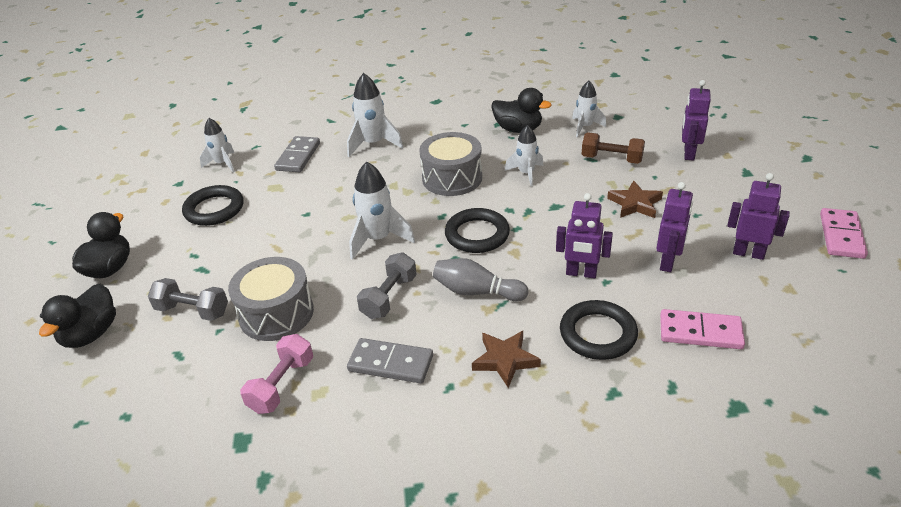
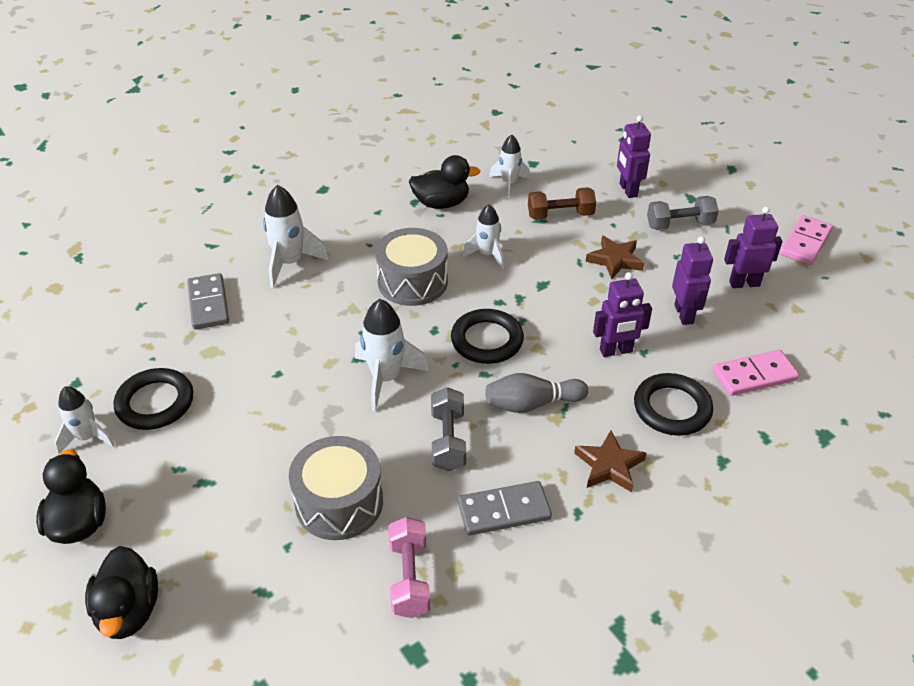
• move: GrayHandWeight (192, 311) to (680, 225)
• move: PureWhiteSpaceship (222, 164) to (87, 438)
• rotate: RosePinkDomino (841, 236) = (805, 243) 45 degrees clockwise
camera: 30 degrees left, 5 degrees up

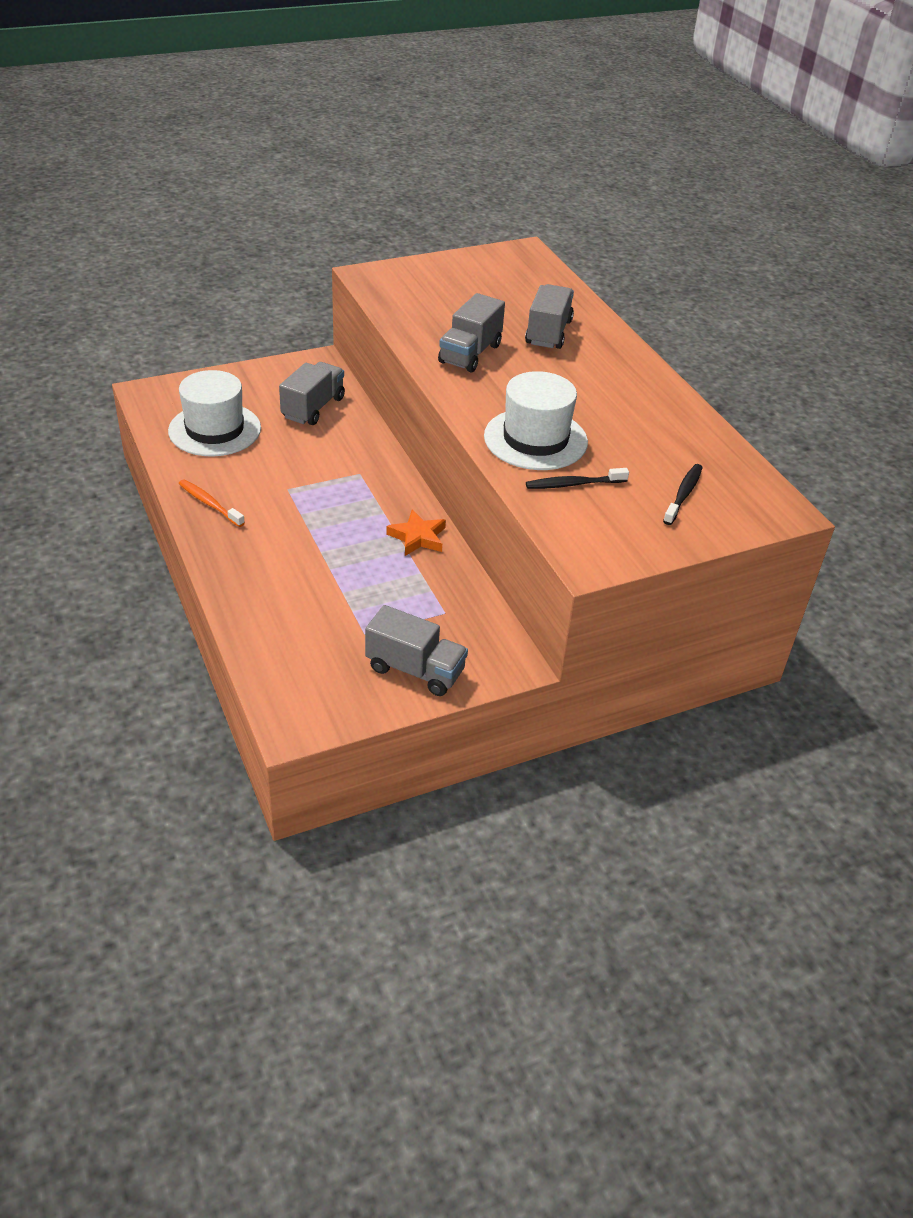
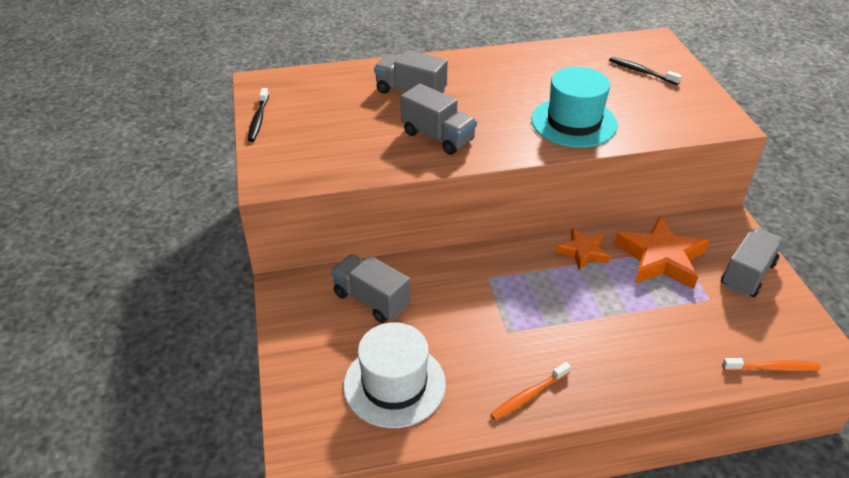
• insert: BrightOrangeStarShape (660, 258)
• insert: BrightOrangeToothbrush (772, 368)
• move: EbonyToothbrush (573, 484) to (258, 119)
• recolor: PureWhiteHat (535, 439) to TealHat (574, 122)
camera: 75 degrees left, 0 degrees up

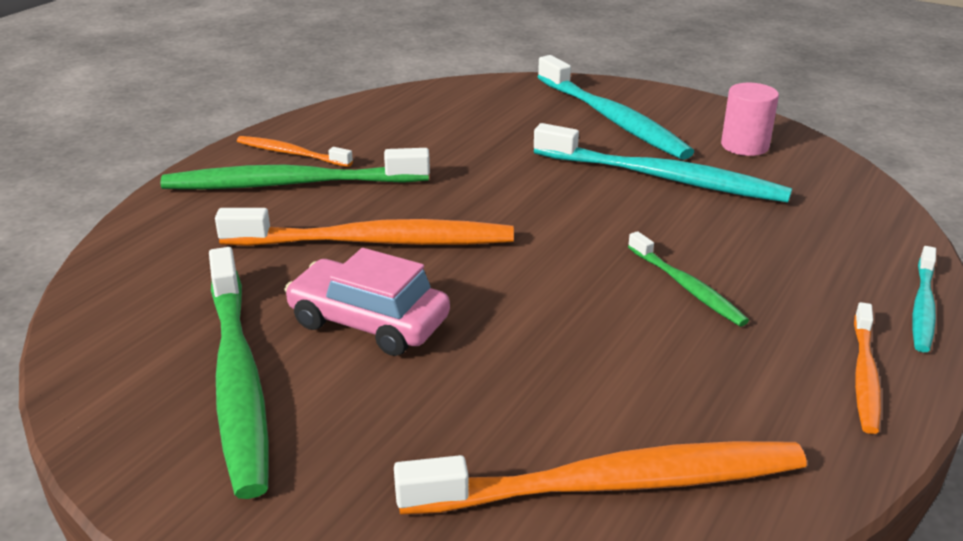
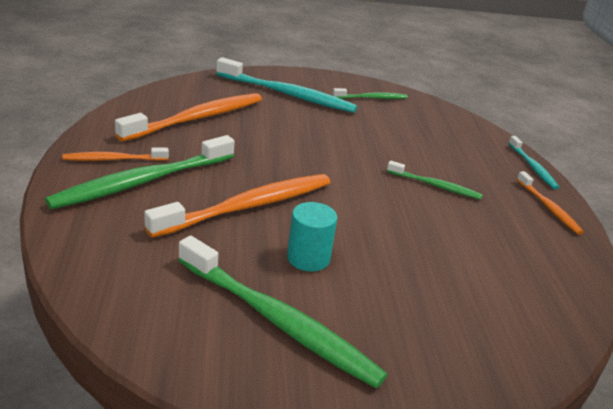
• delete: TealToothbrush (663, 178)
• move: BrightOrangeToothbrush (613, 484) to (197, 118)
• replace: RosePinkAutomobile (368, 322) to TealCylinderShape (308, 258)
• replace: RosePinkCylinderShape (744, 146) to GreenToothbrush (371, 98)
camera: 40 degrees left, 0 degrees up

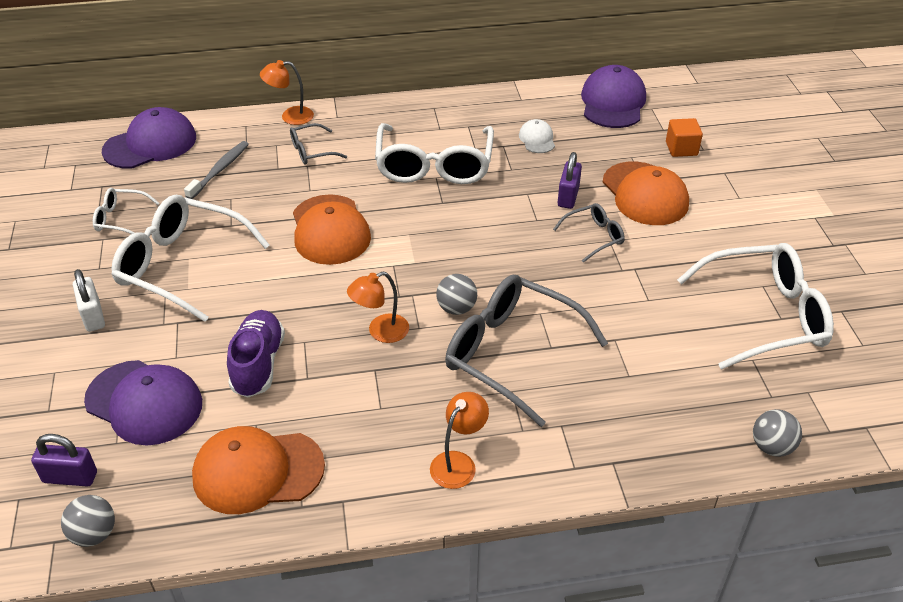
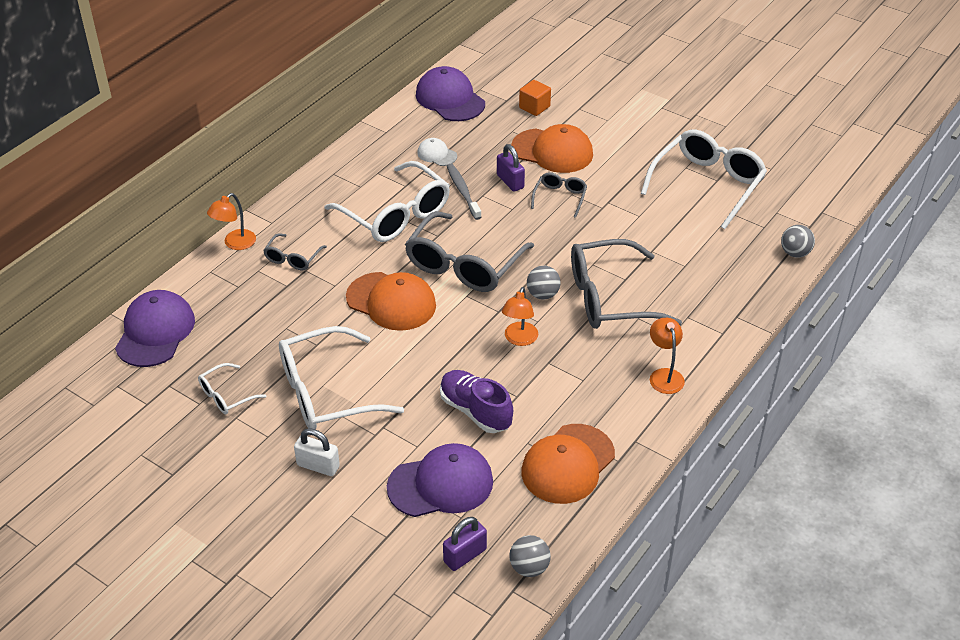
• insert: GrayGlasses (464, 264)
• move: GrayToothbrush (219, 170) to (463, 191)
camera: 45 degrees left, 0 degrees up

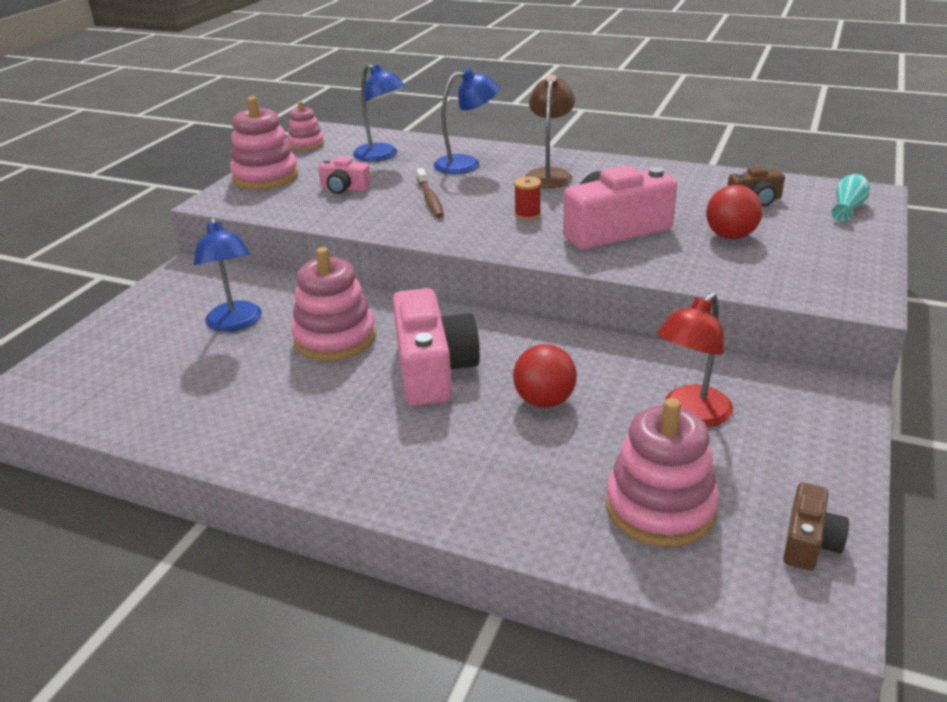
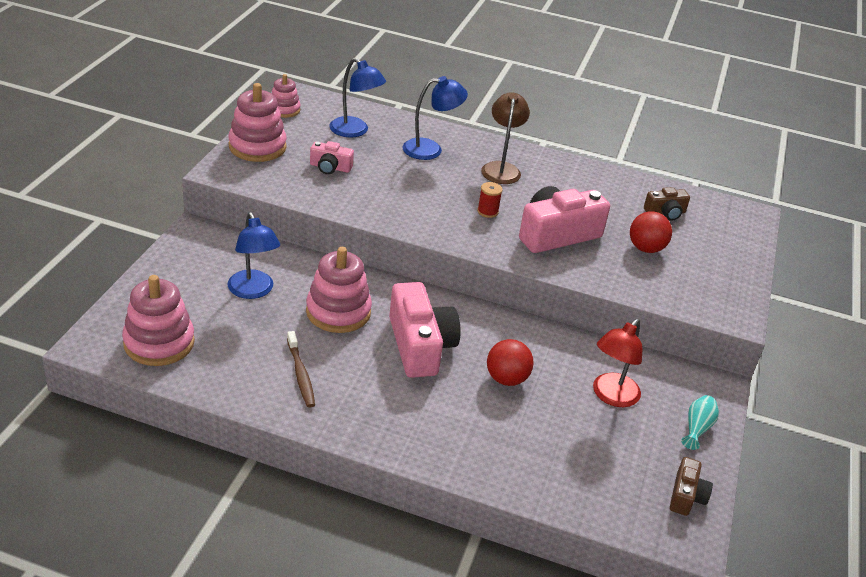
• move: RussetToothbrush (430, 199) to (300, 374)
• move: RosePinkStackingToy (660, 508) to (159, 343)
• move: TealVase (847, 208) to (697, 428)
camera: 10 degrees left, 5 degrees up

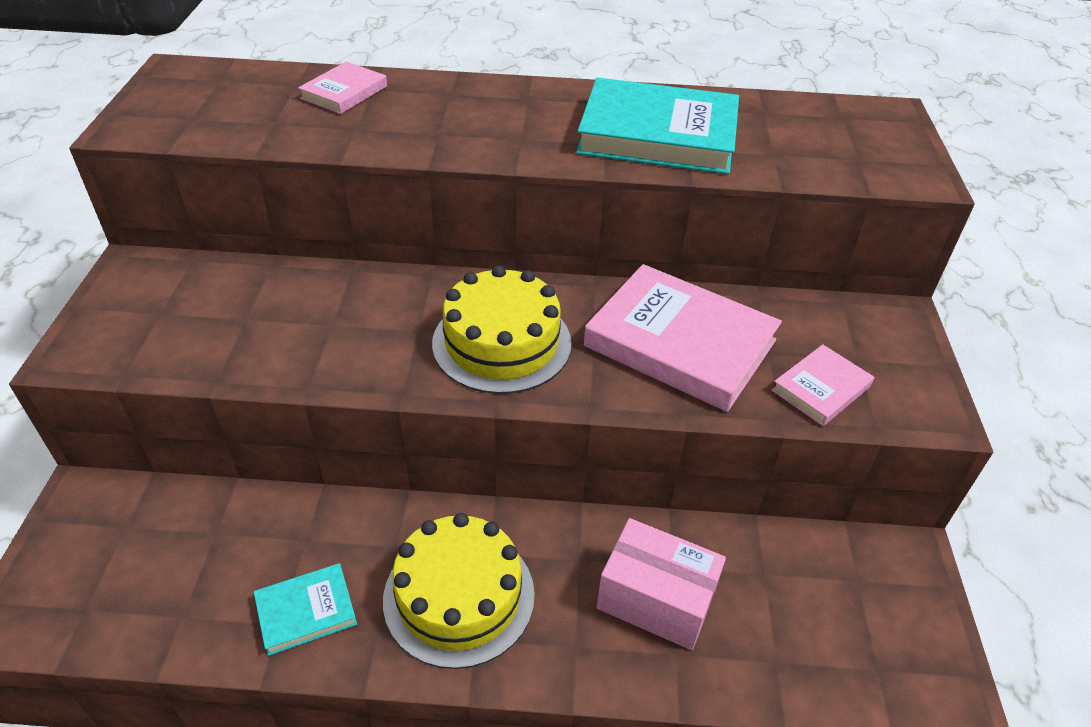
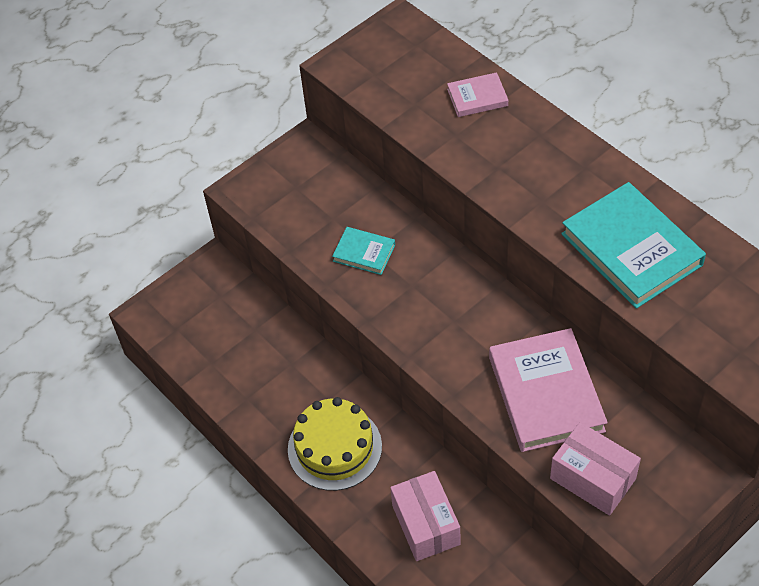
• delete: GoldenCake (502, 343)
• move: TealBook (306, 611) to (364, 253)
• replace: RosePinkBook (821, 388) to RosePinkBox (592, 478)
camera: 50 degrees right, 10 degrees up

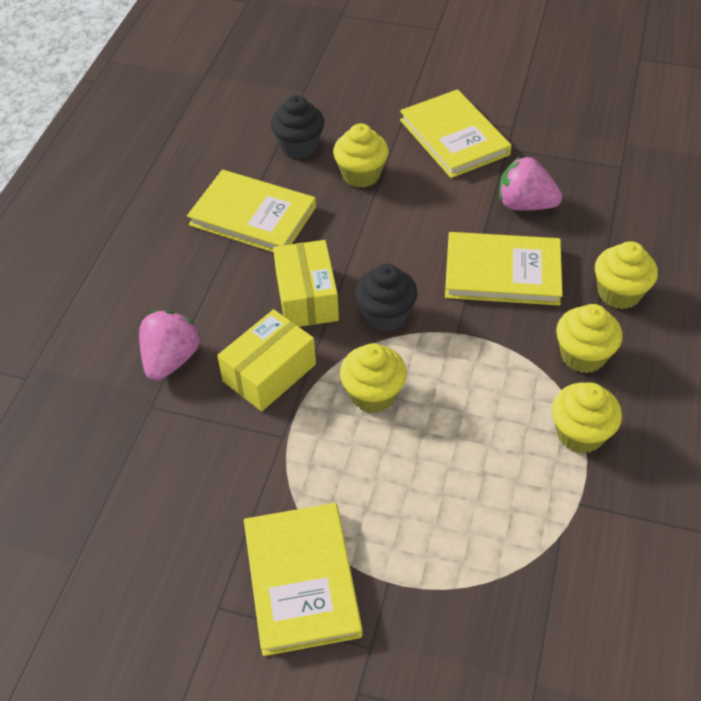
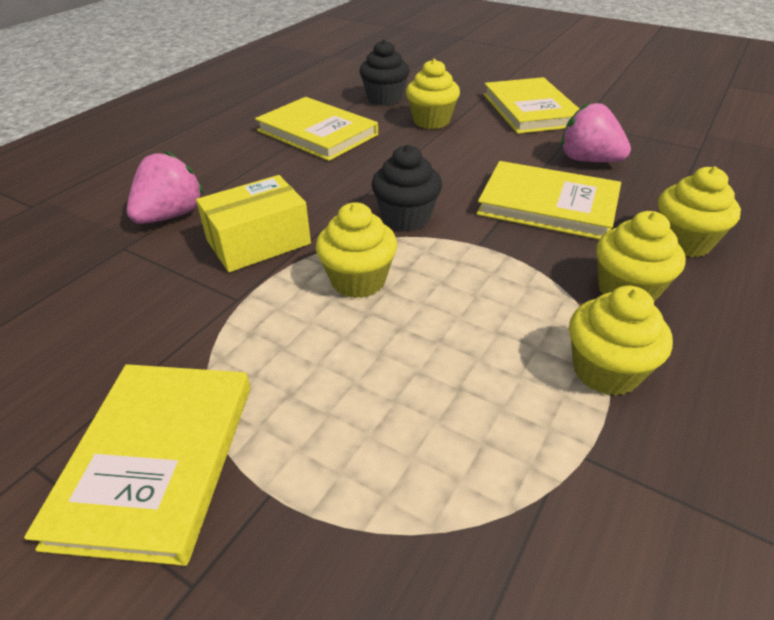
• delete: GoldenBox (306, 297)
camera: 15 degrees right, 10 degrees down

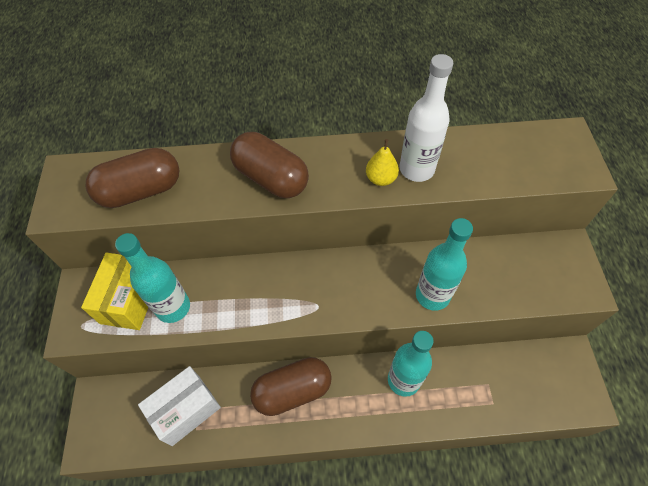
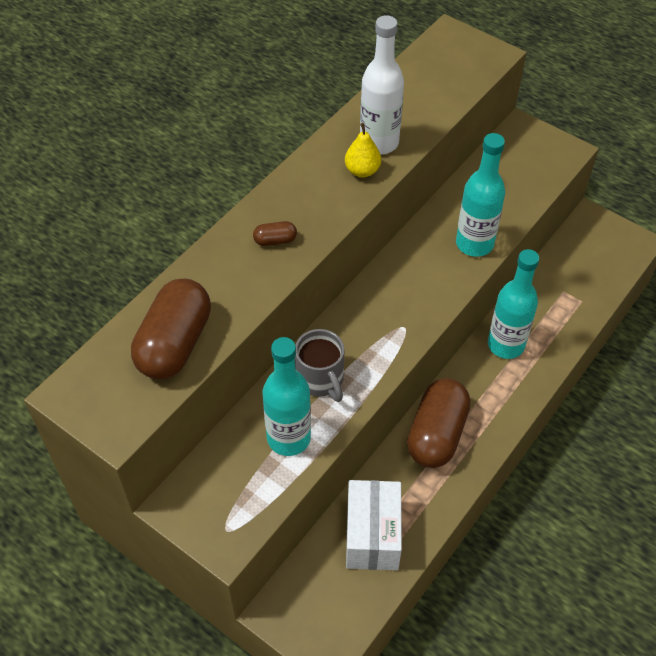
• delete: GoldenBox (130, 300)
• insert: GrayMug (320, 379)
• resize: RussetCapsule (271, 178) = (275, 240) x0.42
camera: 50 degrees left, 5 degrees down

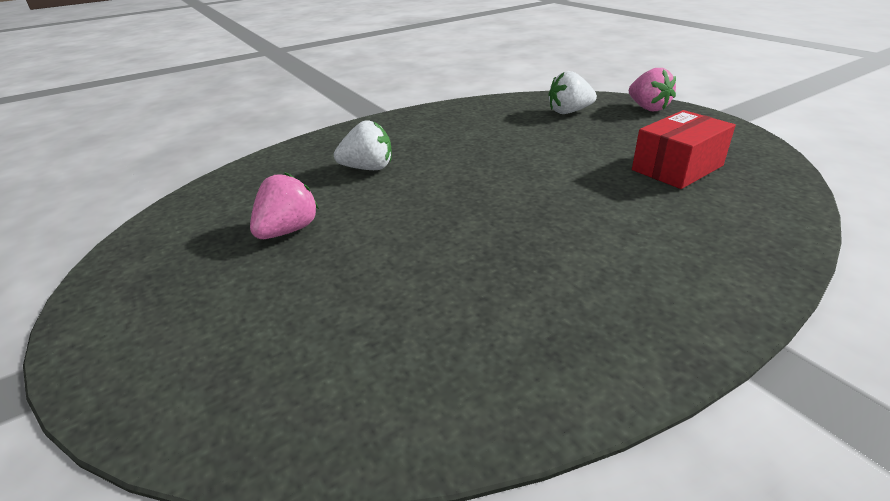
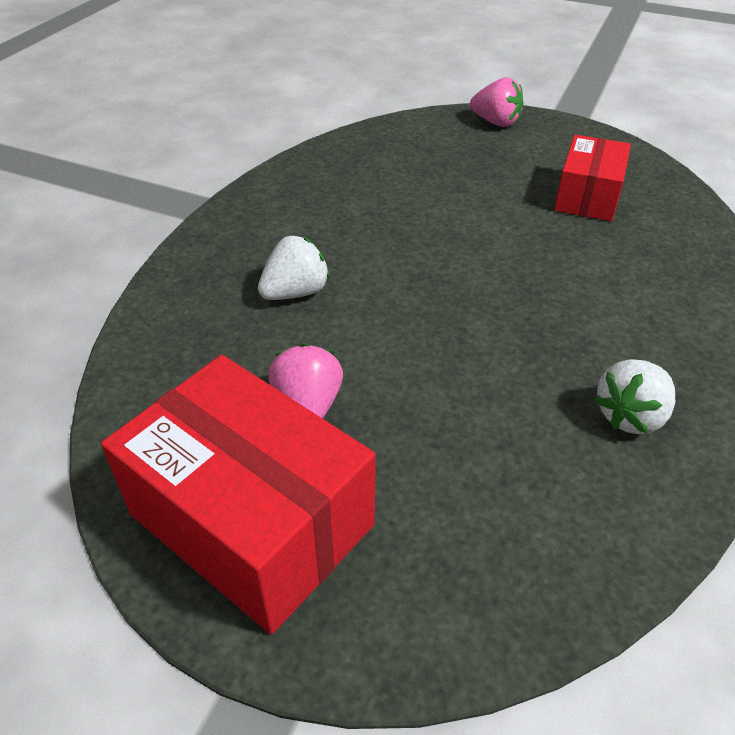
• insert: CrimsonBox (251, 520)
• move: PureWhiteStrawberry (569, 112) to (630, 416)
camera: 35 degrees left, 10 degrees up

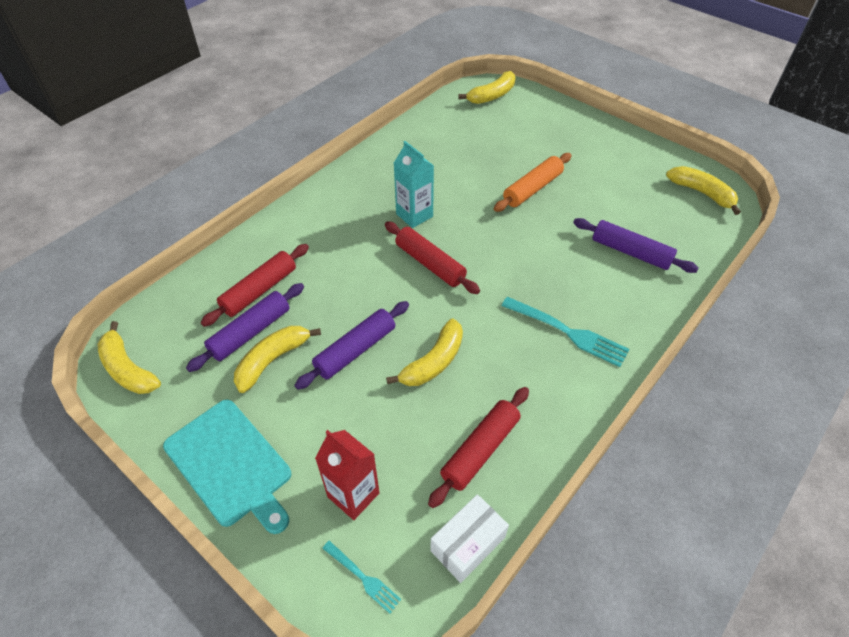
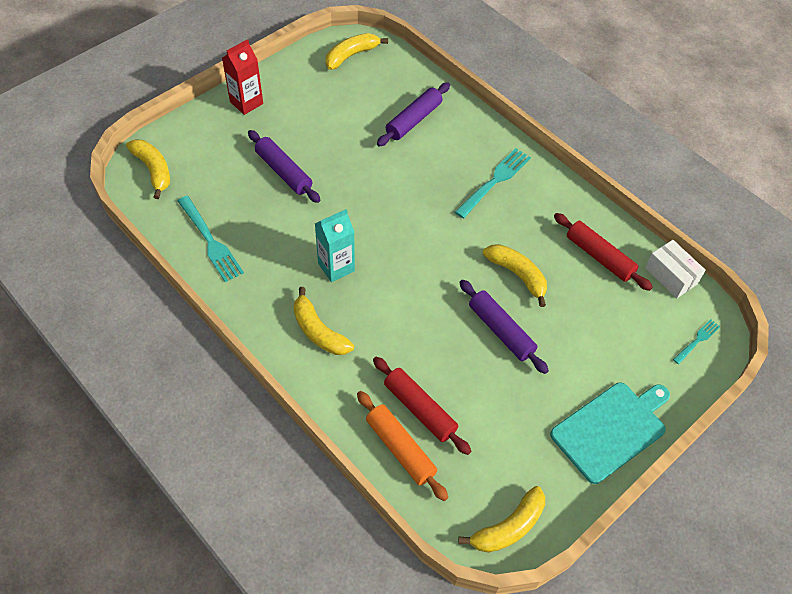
• delete: CrimsonPastryRoller (430, 264)
• insert: TealFork (210, 241)
• move: PurplePastryRoller (250, 332) to (283, 172)
• move: GoldenBananaFruit (272, 360) to (318, 331)
• move: CrimsonCarton (353, 495) to (246, 103)
• move: BrightOrangePastryRoller (532, 189) to (400, 449)
camera: 85 degrees left, 5 degrees up

